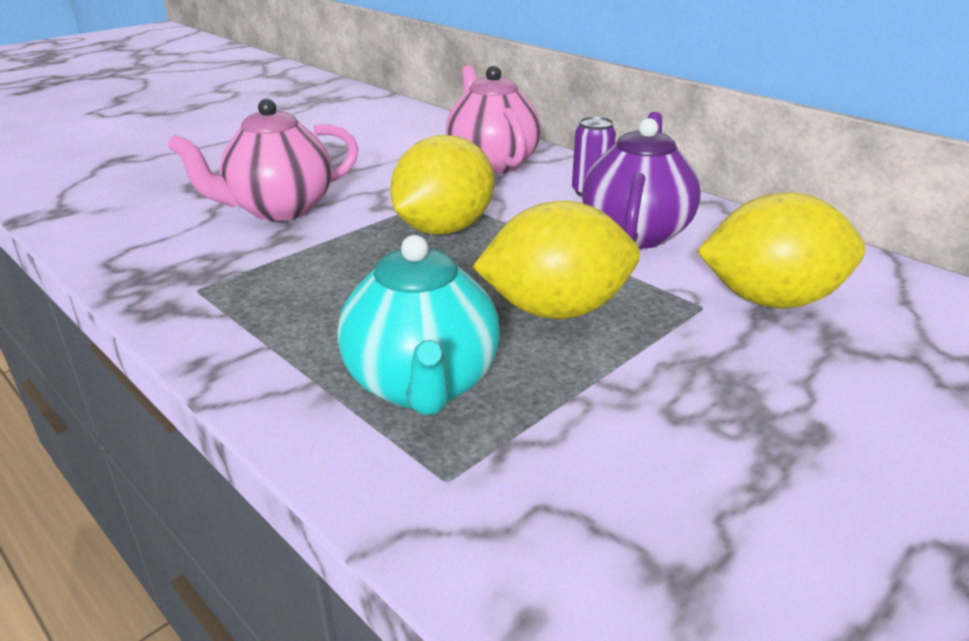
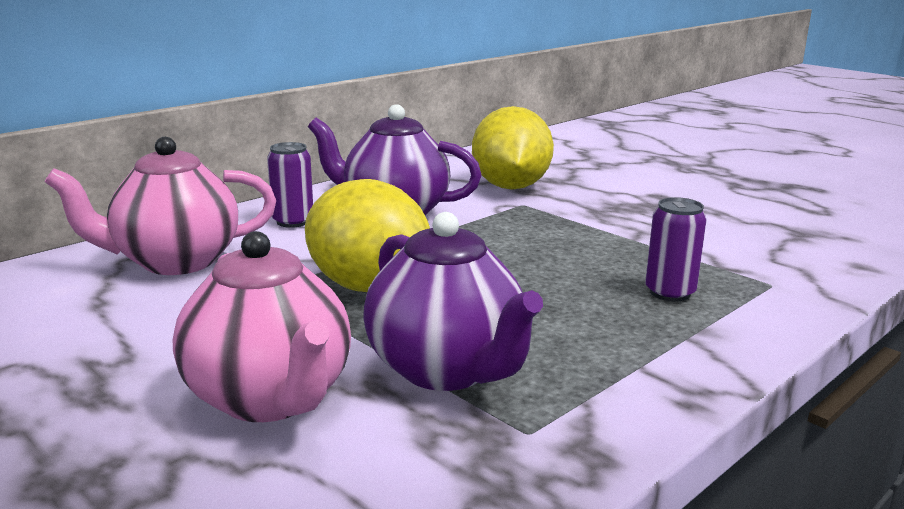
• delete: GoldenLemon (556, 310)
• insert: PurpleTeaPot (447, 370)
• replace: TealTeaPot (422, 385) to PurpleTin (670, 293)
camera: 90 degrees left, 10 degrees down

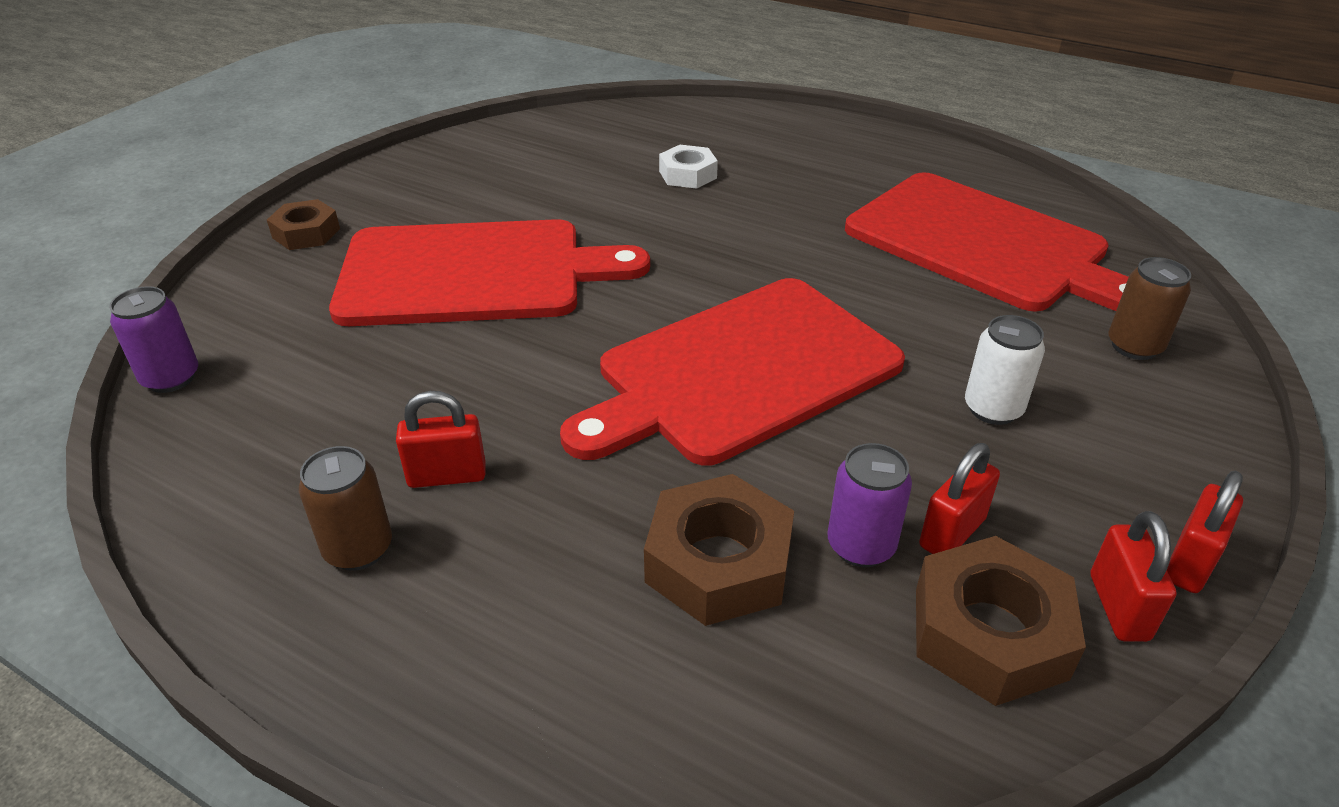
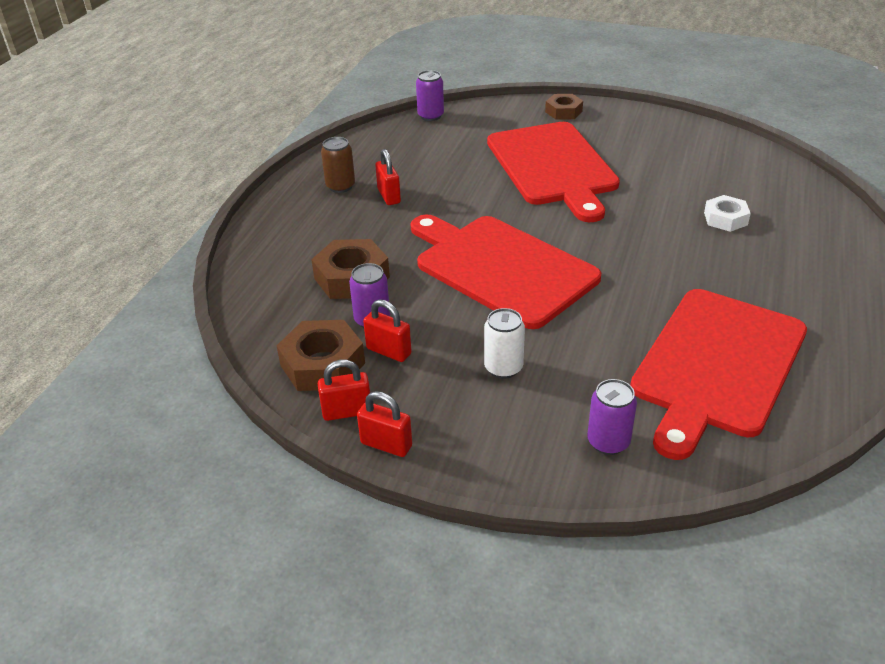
• recolor: RussetTin (1134, 346) to PurpleTin (608, 442)
camera: 80 degrees right, 0 degrees up

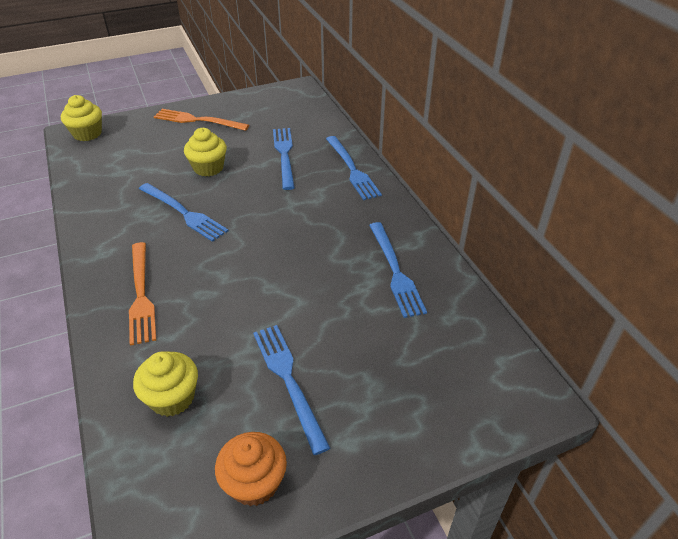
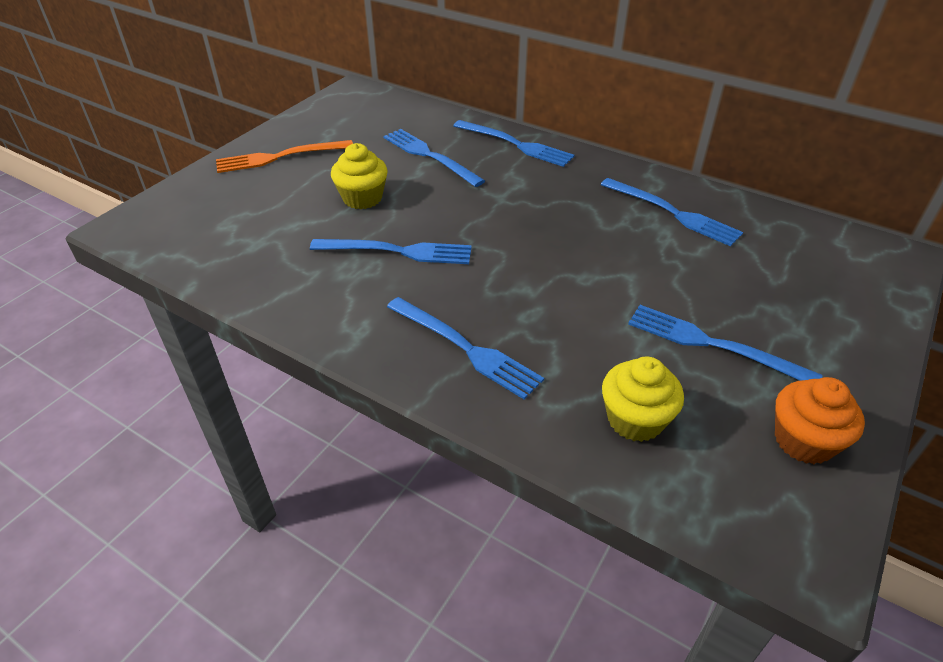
• delete: GoldenFairyCake (87, 134)
• recolor: BrightOrangeFork (141, 295) to BlueFork (465, 348)
camera: 35 degrees left, 0 degrees up

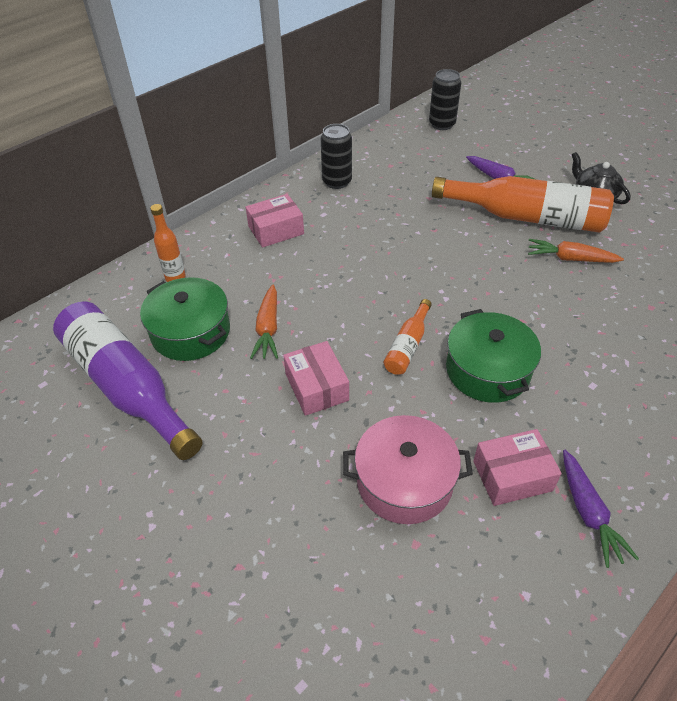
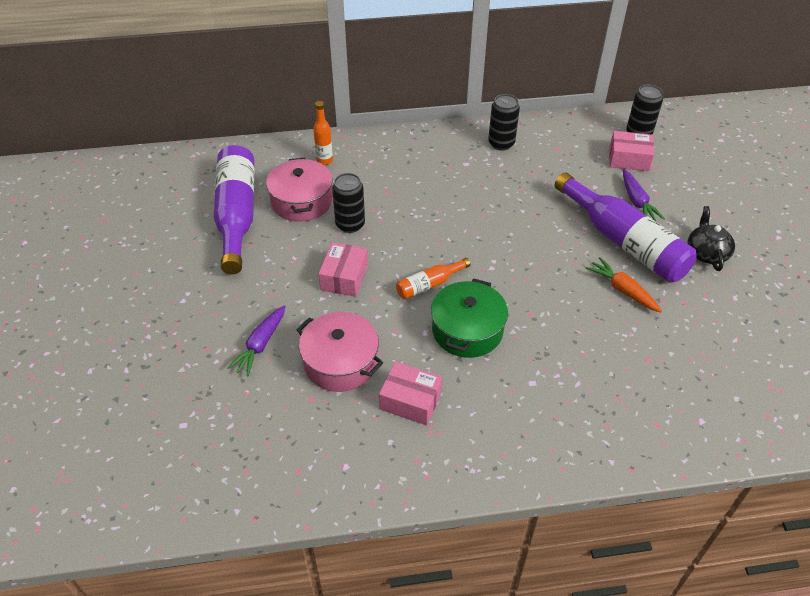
• move: RosePinkBox (276, 230) to (628, 159)
• move: PurpleRootVegetable (588, 513) to (260, 345)
• replace: BrightOrangeRootVegetable (268, 329) to EbonyTin (350, 224)
• recolor: GreenStockpot (191, 332) to RosePinkStockpot (302, 201)
• recolor: BrightOrangeBottle (526, 217) to PurpleBottle (624, 241)
camera: 35 degrees right, 0 degrees up

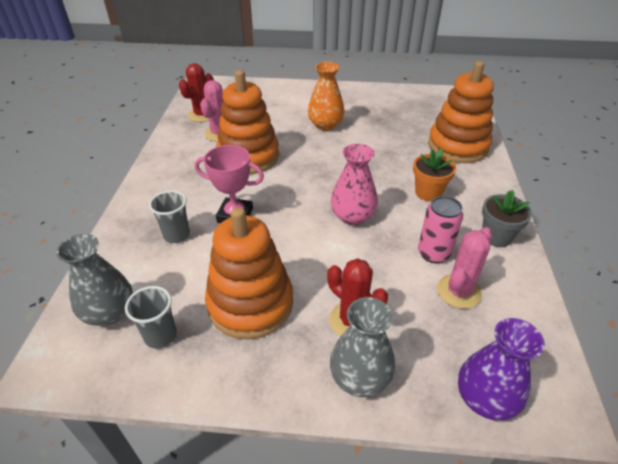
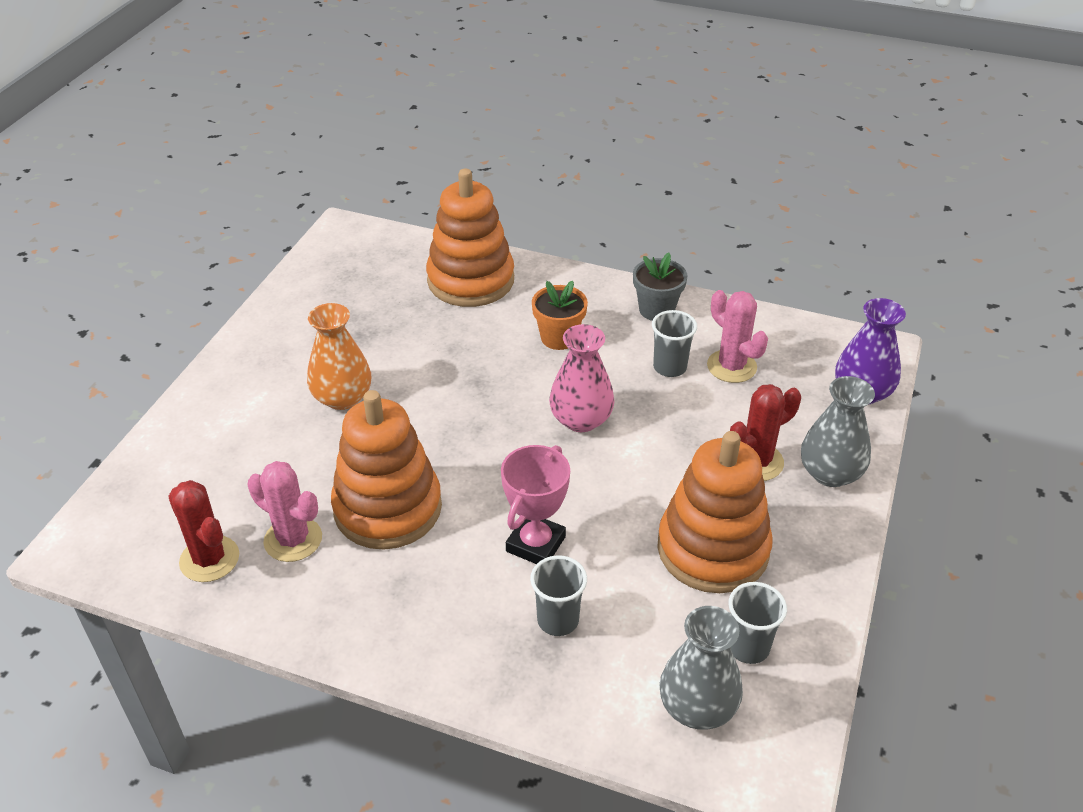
• replace: RosePinkTin (433, 253) to GrayBeaker (669, 367)
camera: 75 degrees left, 0 degrees up

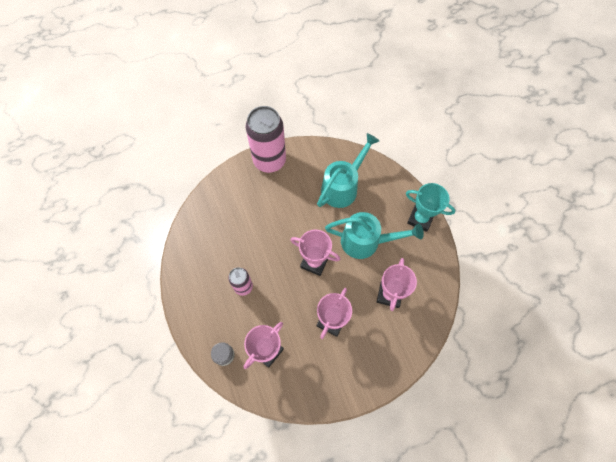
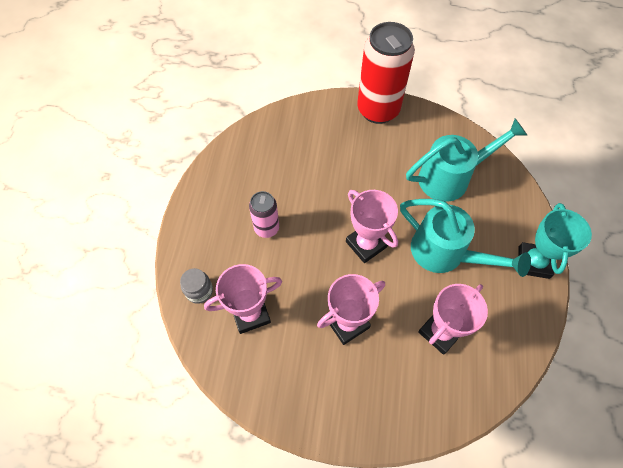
• recolor: RosePinkTin (269, 161) to CrimsonTin (378, 110)
• rotate: TealTrophy (420, 219) = (533, 262) 45 degrees clockwise
camera: 30 degrees right, 5 degrees down

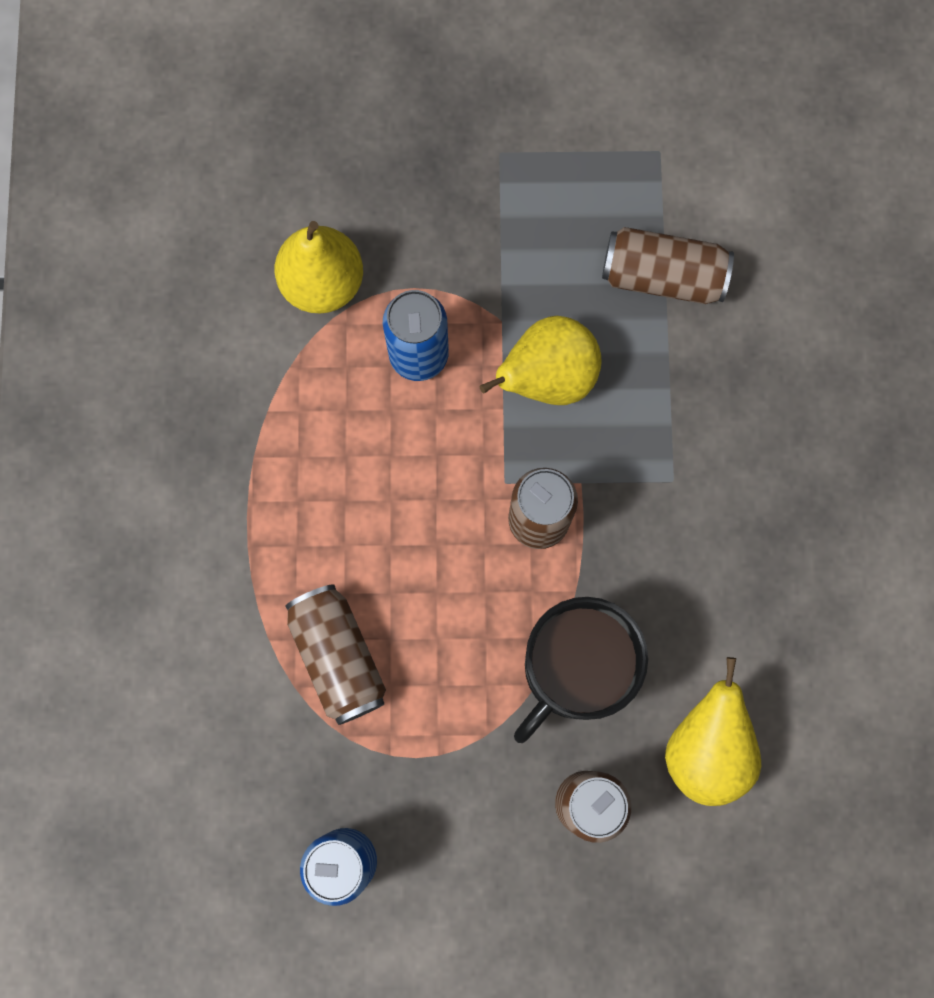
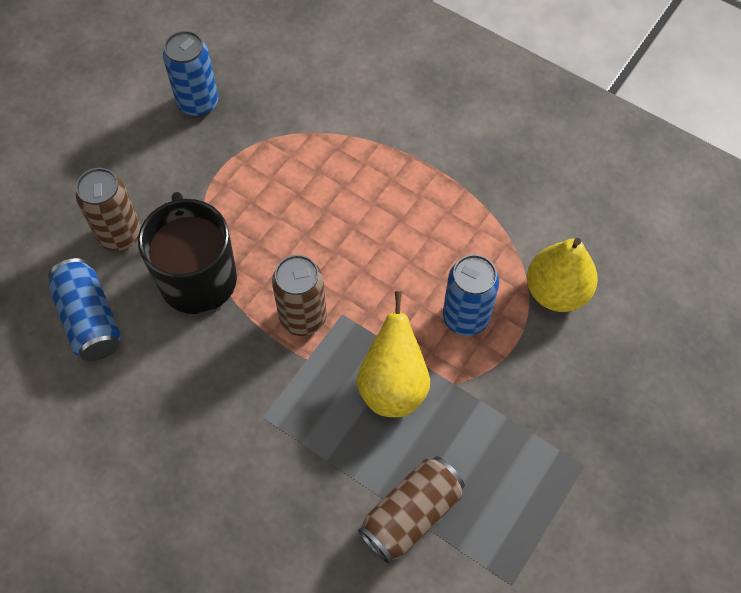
• delete: RussetTin (338, 657)
• replace: GoldenPearFruit (706, 748) to BlueTin (90, 319)
camera: 125 degrees right, 15 degrees down

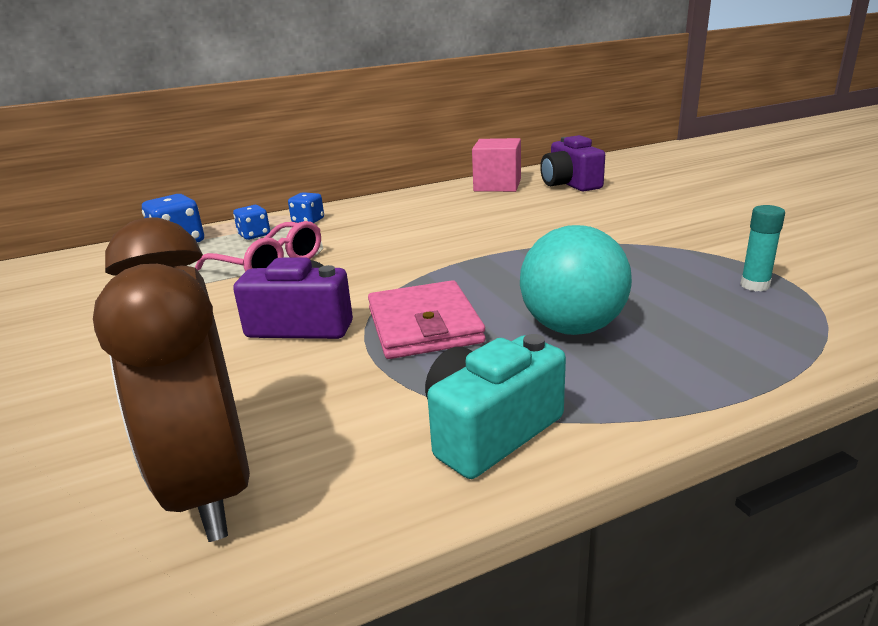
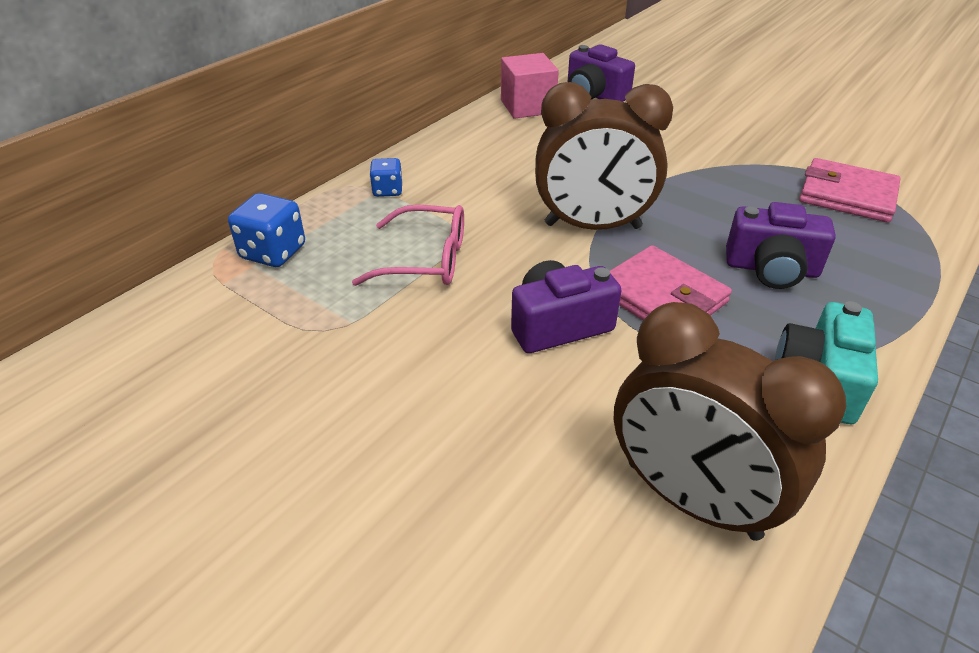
• delete: BlueDice (254, 235)
• insert: RussetAlarmClock (592, 226)
• replace: TealBall (572, 327) to PurpleCamera (771, 269)
• replace: TealGlue (755, 285) to RosePinkBillfold (847, 195)
camera: 30 degrees left, 15 degrees up

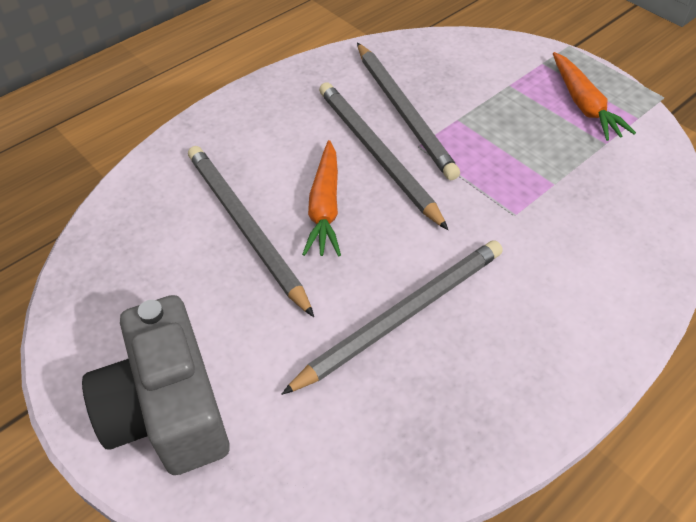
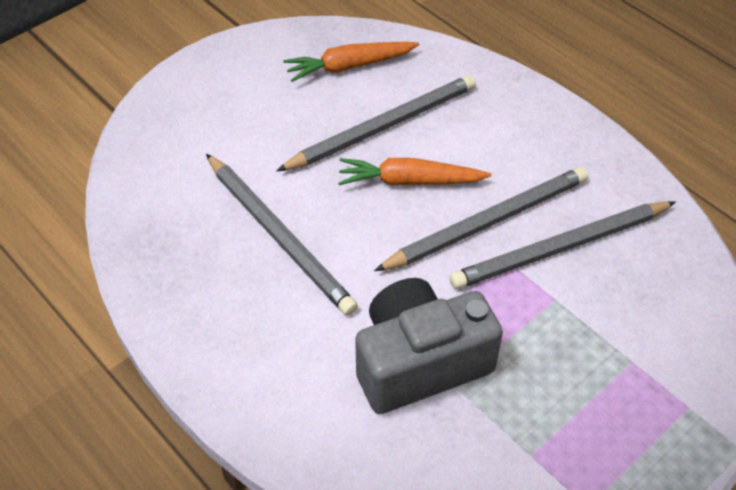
• move: GrayCamera (168, 409) to (419, 362)
• move: BrightOrangeRootVegetable (583, 105) to (349, 66)
camera: 90 degrees right, 0 degrees up

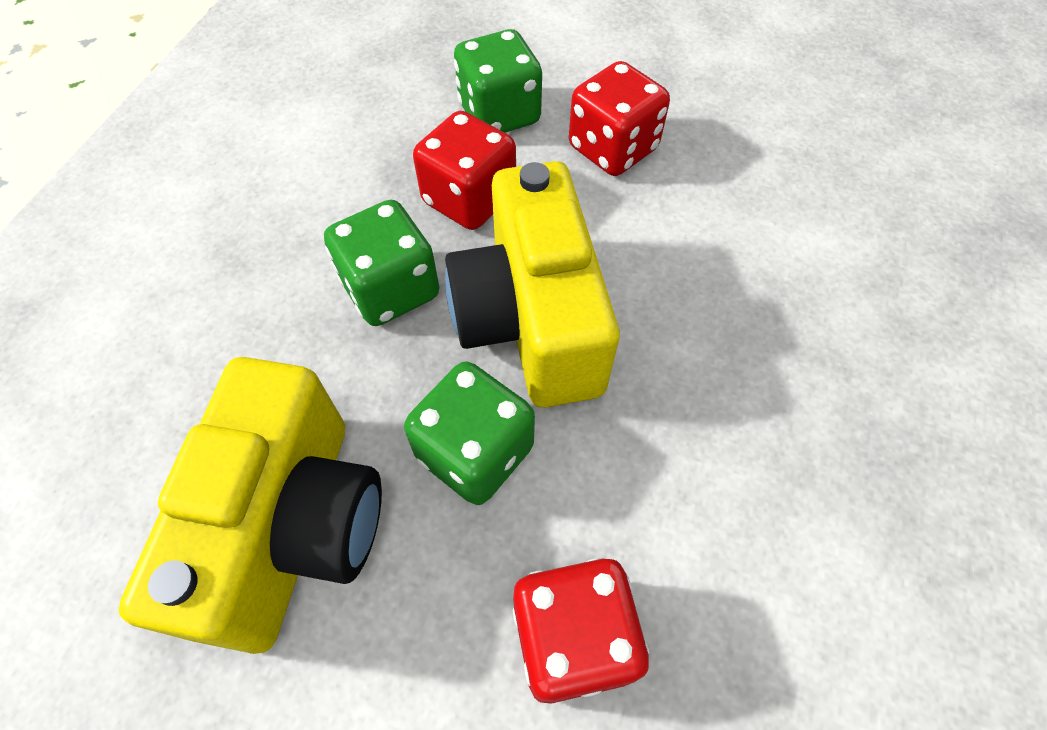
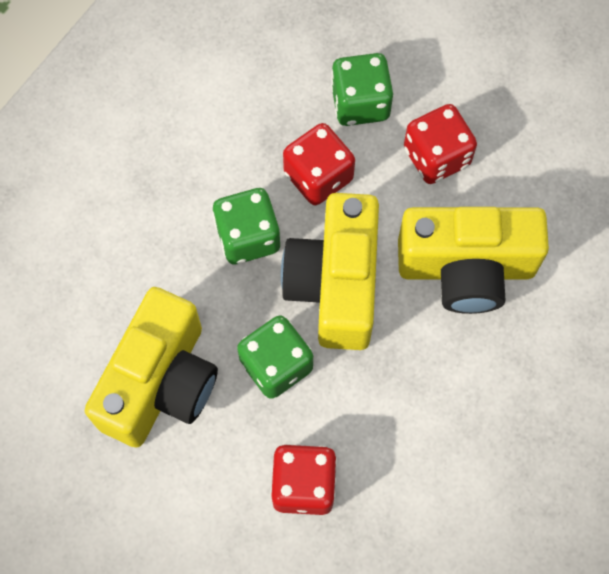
• insert: GoldenCamera (466, 269)
camera: 15 degrees right, 10 degrees up

